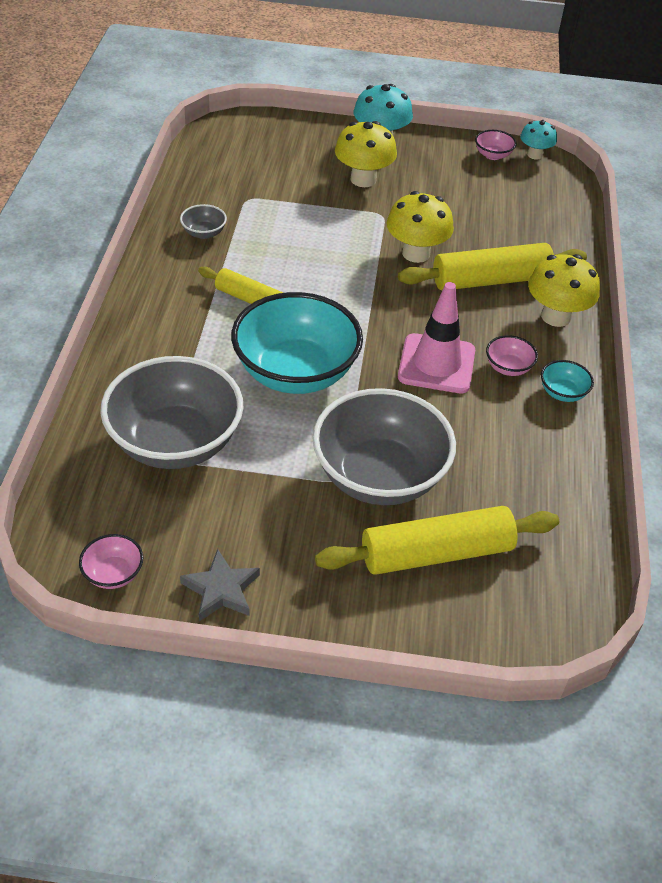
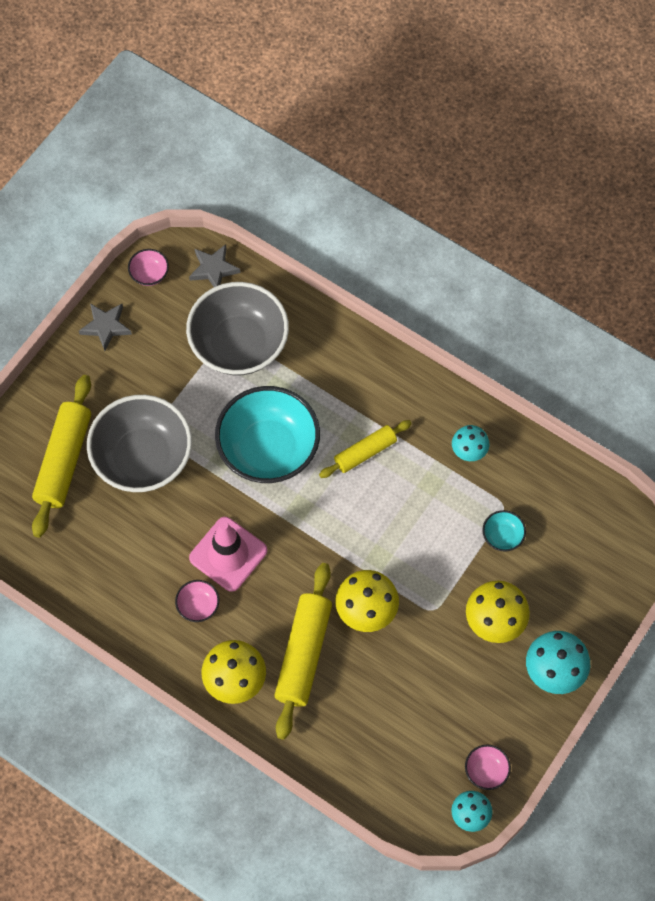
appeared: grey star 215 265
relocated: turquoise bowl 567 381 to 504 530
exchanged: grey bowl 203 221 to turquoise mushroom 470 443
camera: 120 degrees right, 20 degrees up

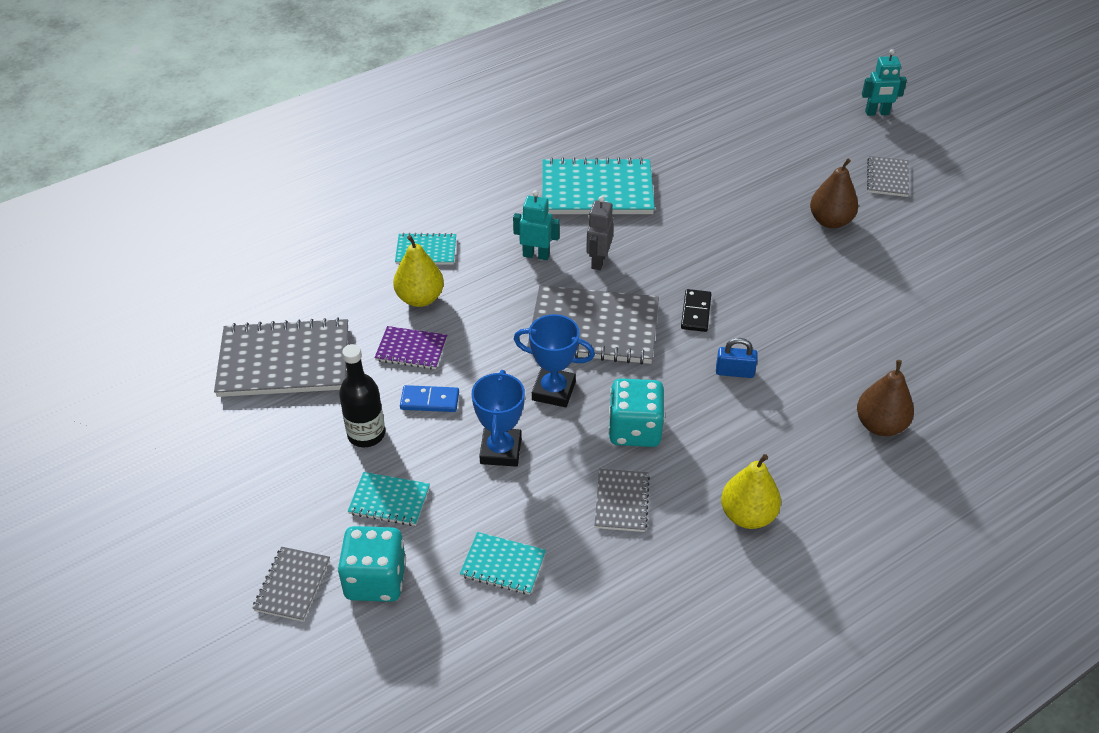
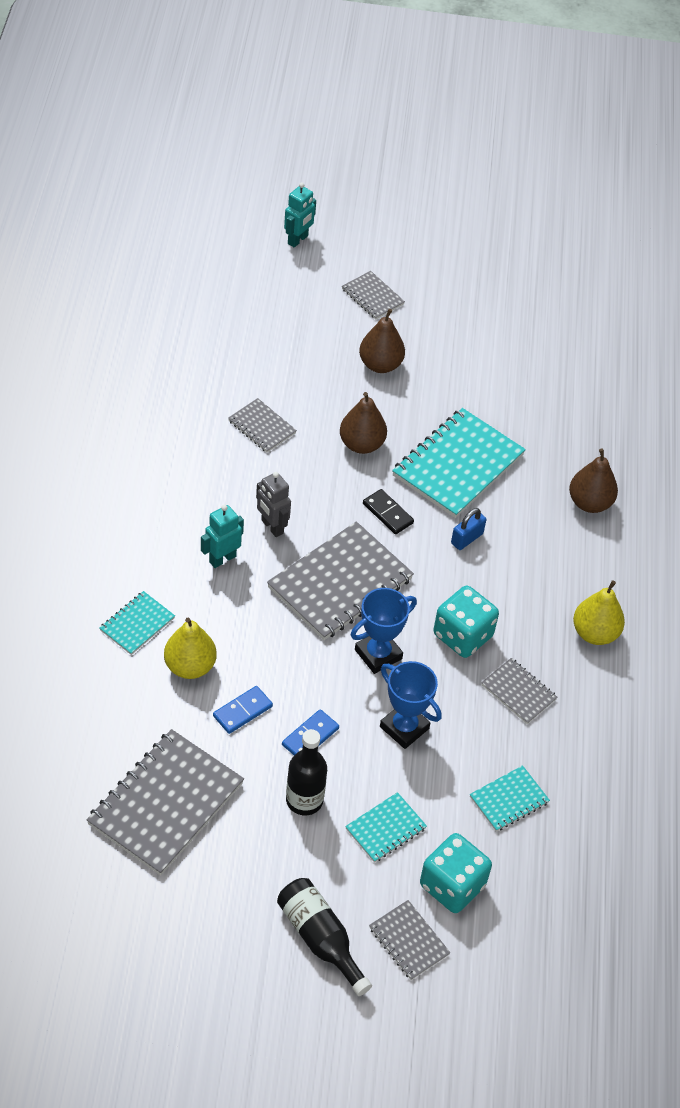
appeared: grey notebook 262 425; black bottle 324 937; brown pear 363 423
relocated: turquoise notebook 598 185 to 459 463
exchanged: purple notebook 411 347 to blue domino 243 710
camera: 55 degrees left, 5 degrees up

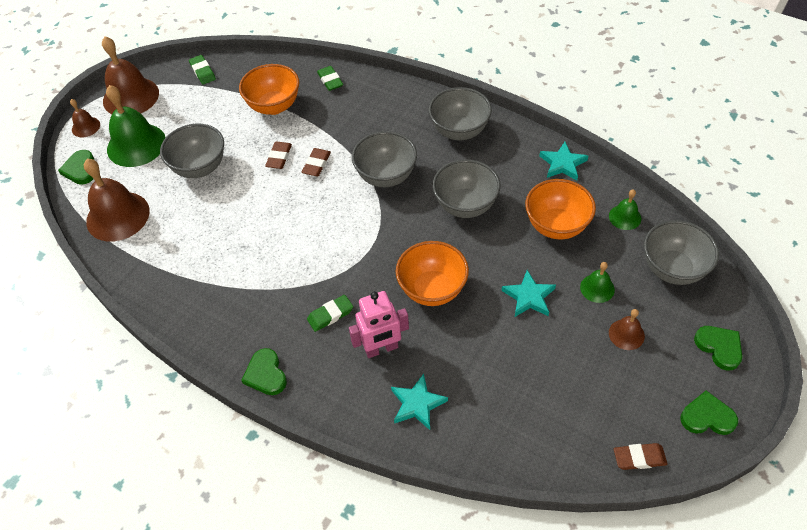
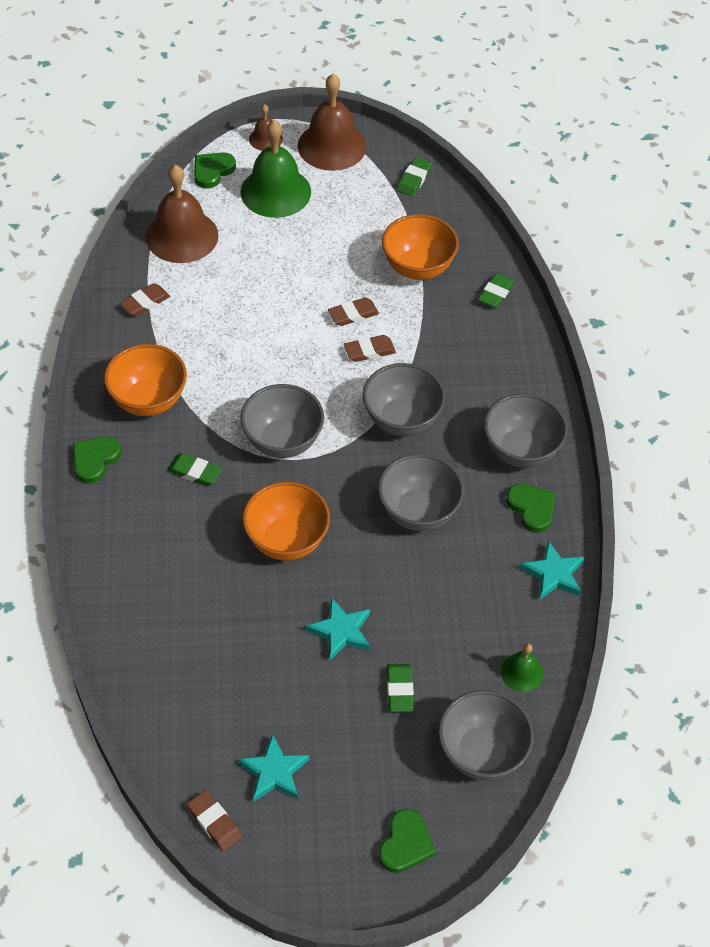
missing: pink robot 379 324; brown bell 627 329
appeared: brown eraser 145 299
relocated: grey bowl 192 151 to 282 421; turquoise star 419 402 to 273 768; orange bowl 560 209 to 145 380; green heart 709 412 to 531 508
exchanged: green bell 597 282 to green eraser 400 688
camera: 50 degrees right, 0 degrees up

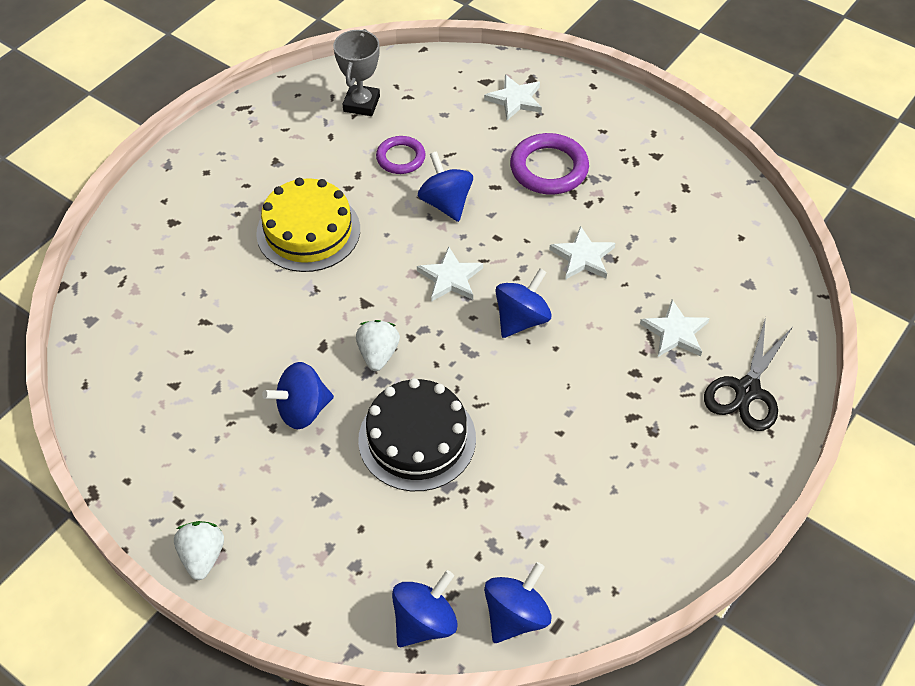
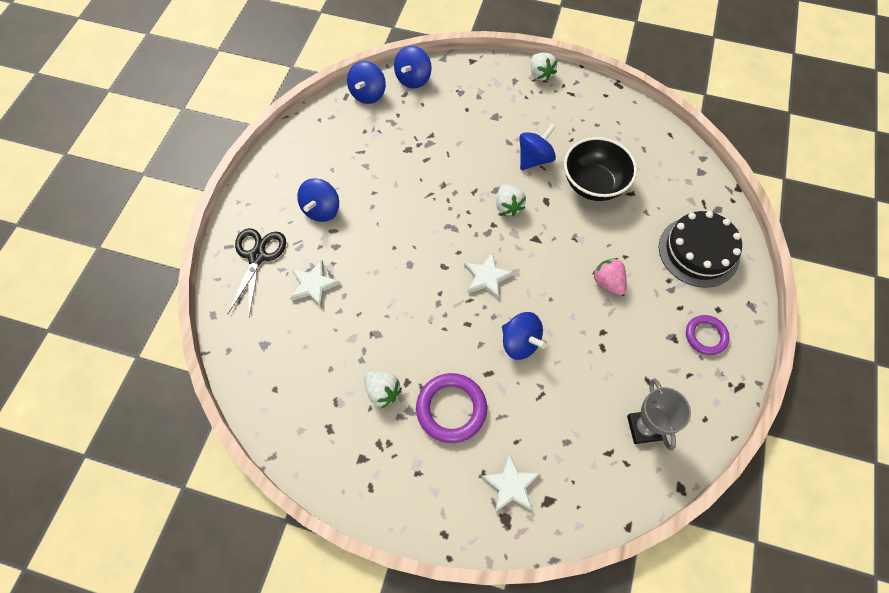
missing: white star 582 253
appeared: white strawberry 383 389; black bowl 600 169
relocated: black cake 417 434 to 700 249; purple ring 401 155 to 707 335; blue spinning top 523 303 to 318 200
exchanged: yellow cake 308 225 to pink strawberry 609 276
camera: 160 degrees right, 10 degrees up

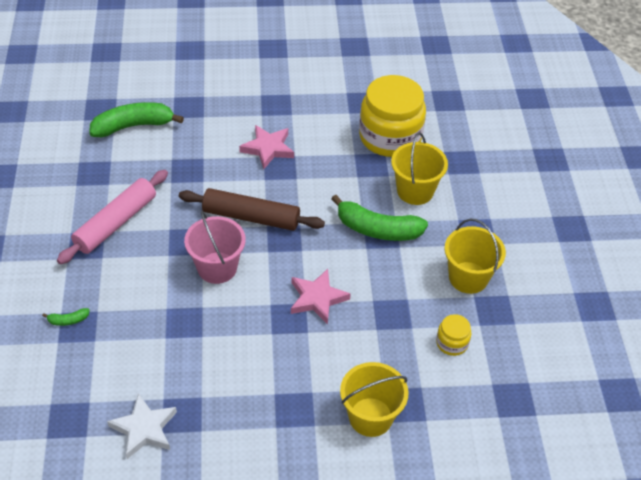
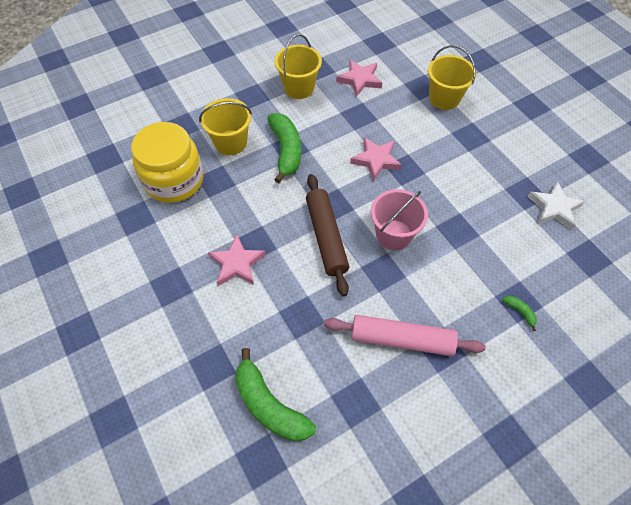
exchanged: yellow jar 453 335 to pink star 359 78
camera: 115 degrees left, 10 degrees up

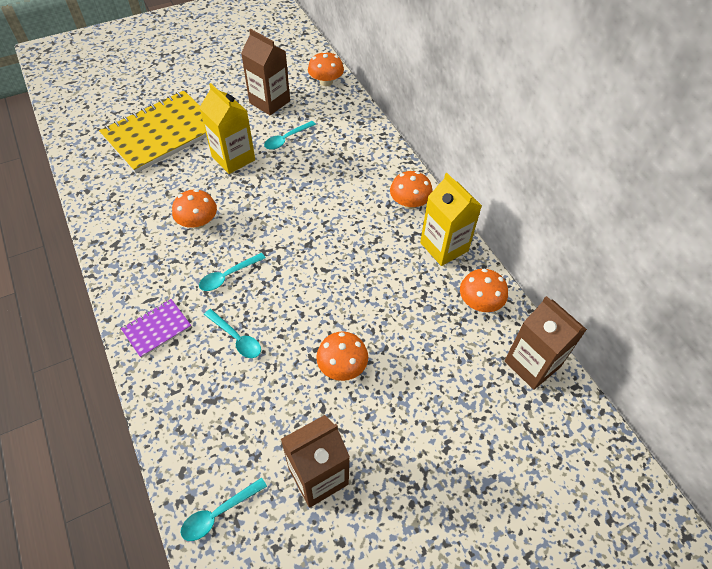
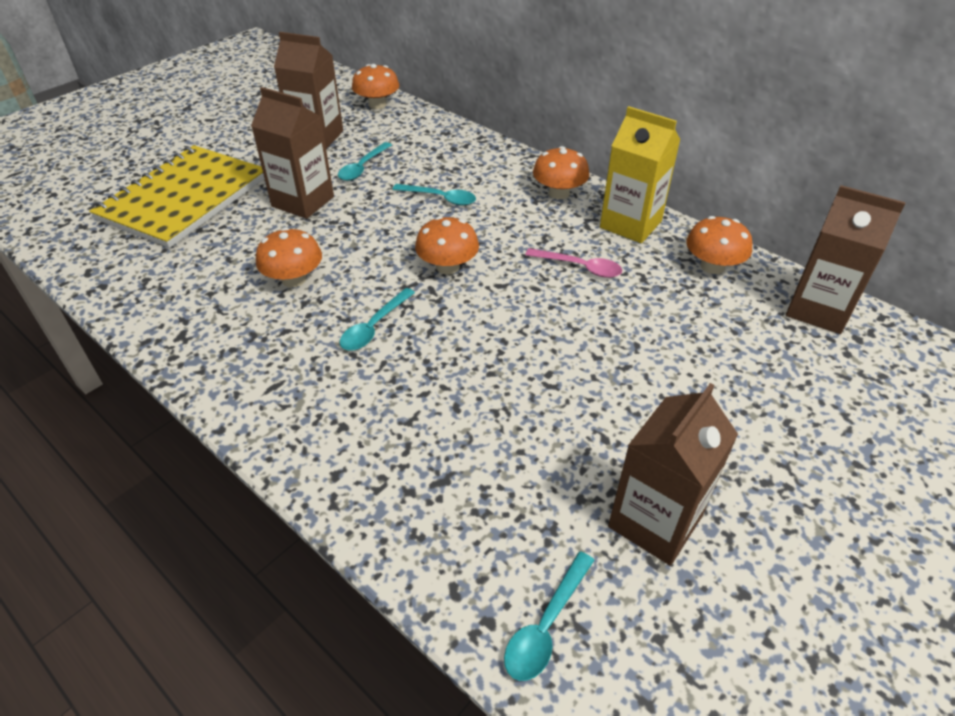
missing: purple notebook 156 328
appeared: pink spoon 573 263
relocated: turquoise spoon 232 333 to 434 195; orange mushroom 342 356 to 447 245
colour: yellow carton 227 128 to brown carton 292 153
camera: 20 degrees left, 10 degrees down

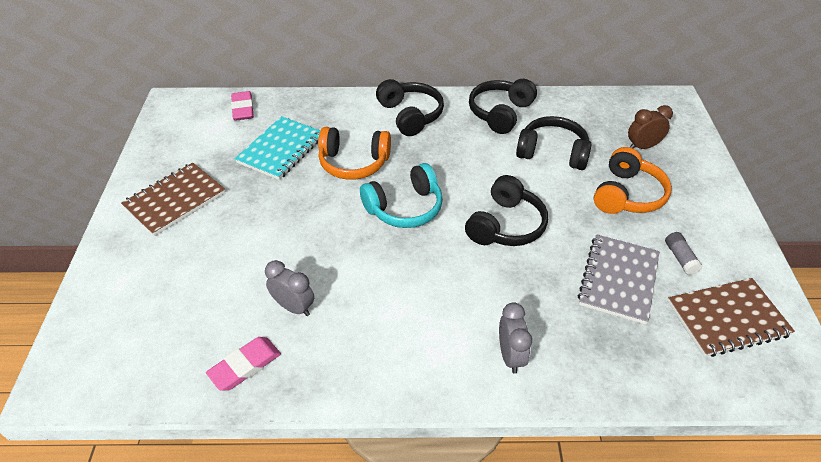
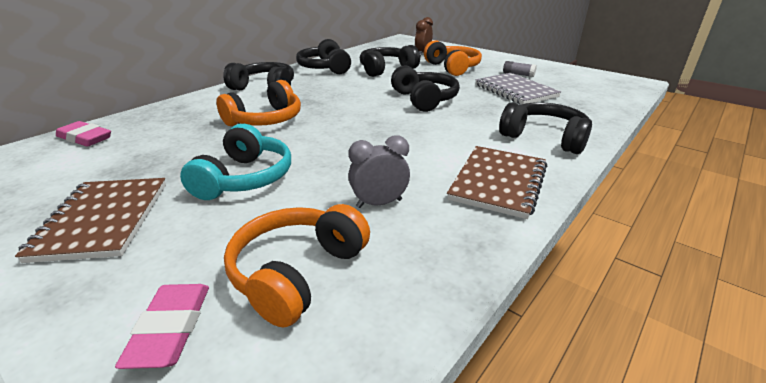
missing: turquoise notebook 278 148
appeared: orange headphones 297 266
relocated: pink eraser 243 364 to 162 326; turquoise headphones 401 195 to 235 162; brown notebook 731 317 to 497 182
exchanged: grey clock 515 338 to black headphones 545 128
camera: 50 degrees left, 15 degrees down

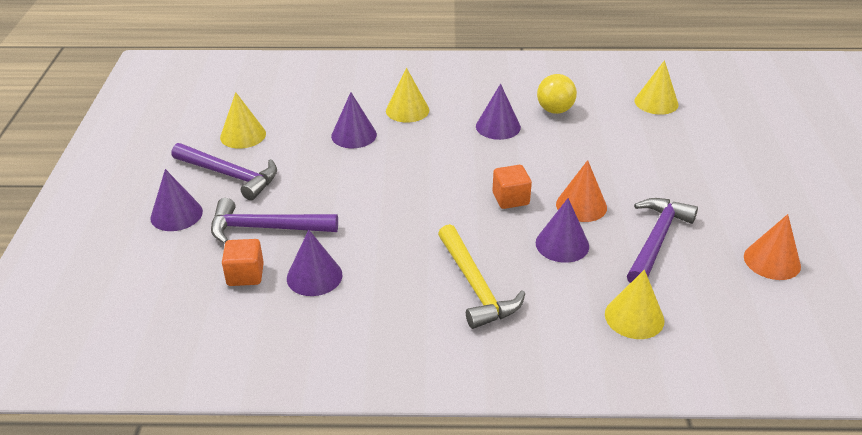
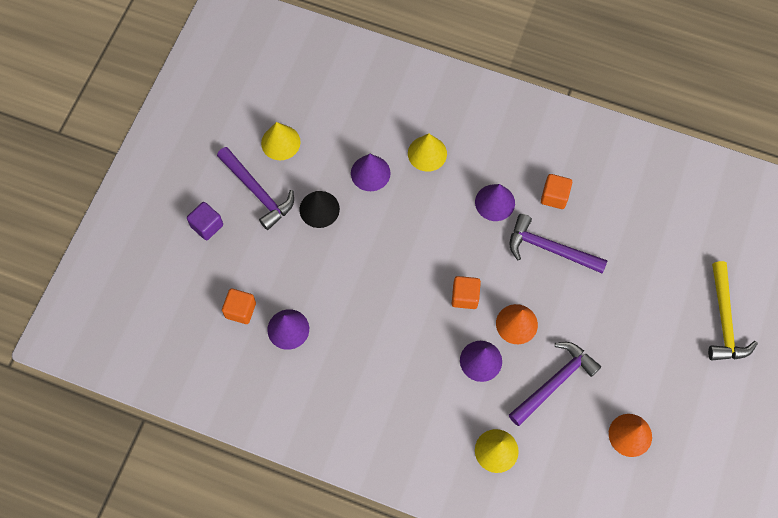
missing: yellow cone 657 87
appeared: black cone 320 209
relocated: purple hammer 274 221 to 559 243; yellow hammer 481 276 to 733 310
exchanged: purple cone 176 200 to purple cube 205 221; yellow ball 557 94 to orange cube 556 191
camera: 20 degrees right, 30 degrees up

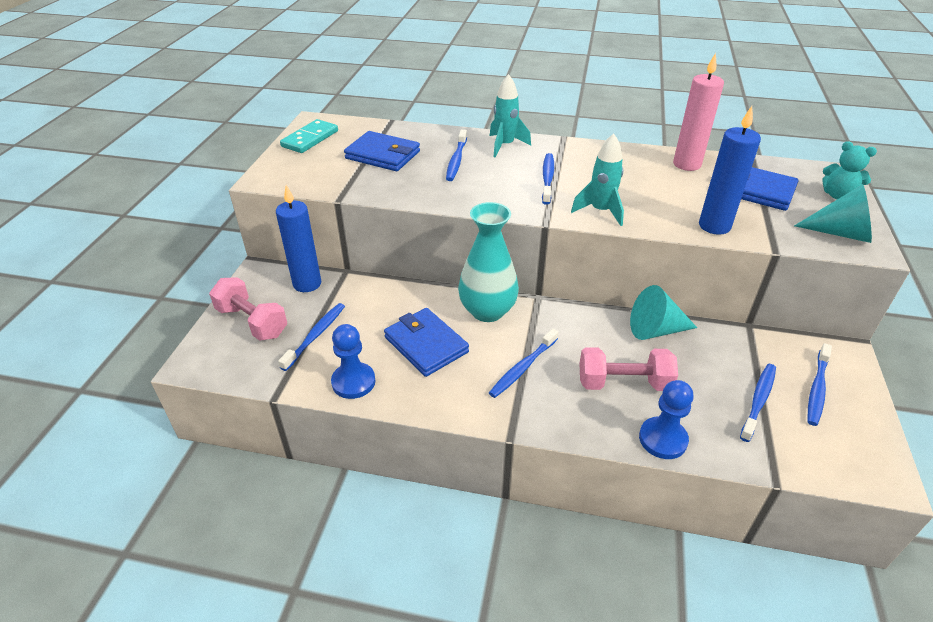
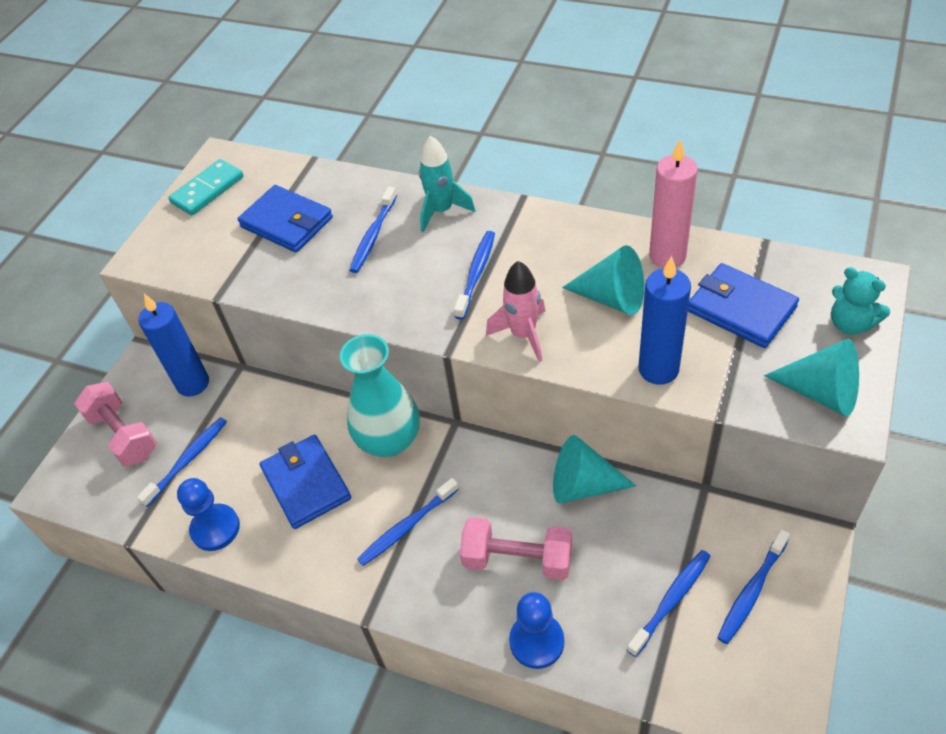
appeared: turquoise cone 603 280
colour: turquoise rocket 597 179 to pink rocket 515 311
camera: 15 degrees right, 10 degrees up

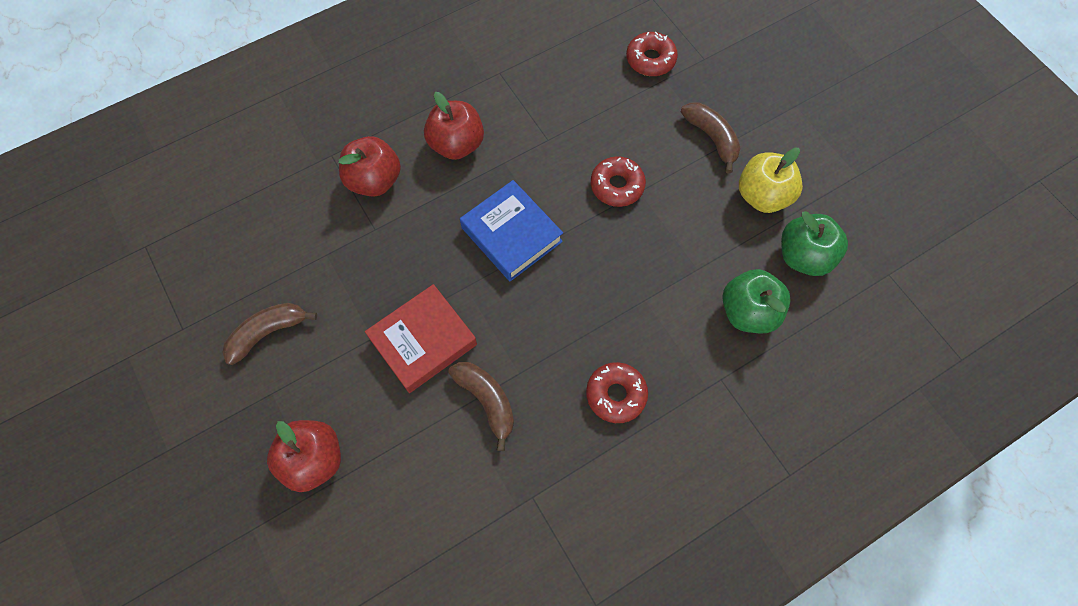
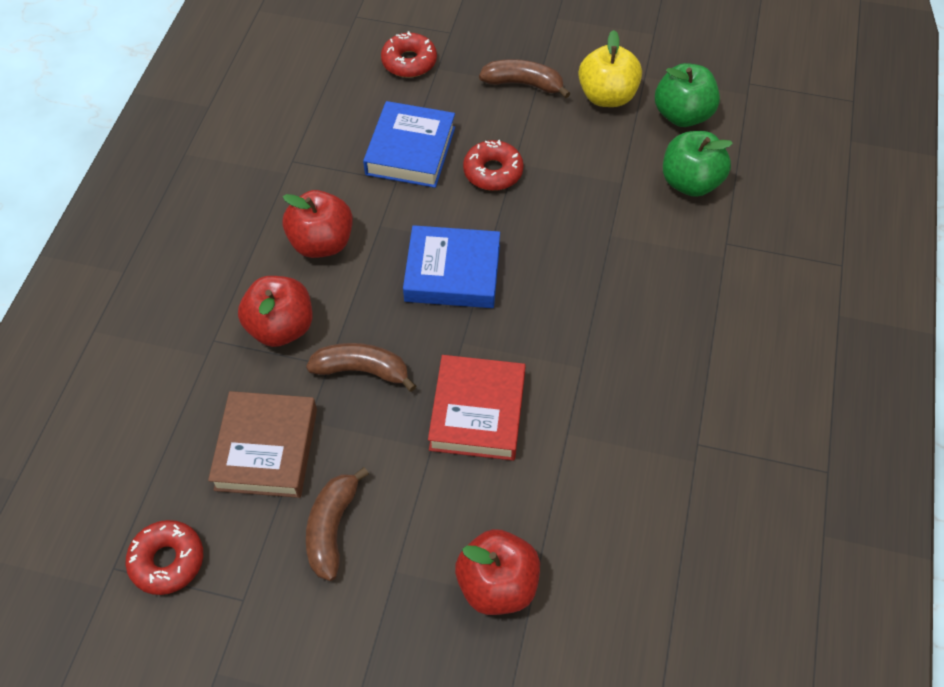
appeared: brown book 262 444; blue book 409 144
relocated: brown banana 481 406 to 361 367; red donut 617 392 to 164 557
camera: 45 degrees left, 10 degrees down

